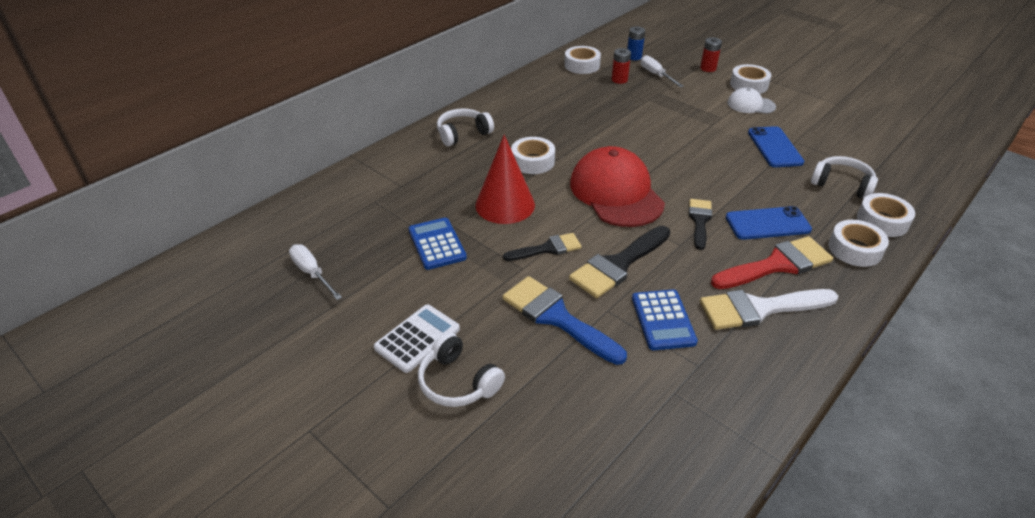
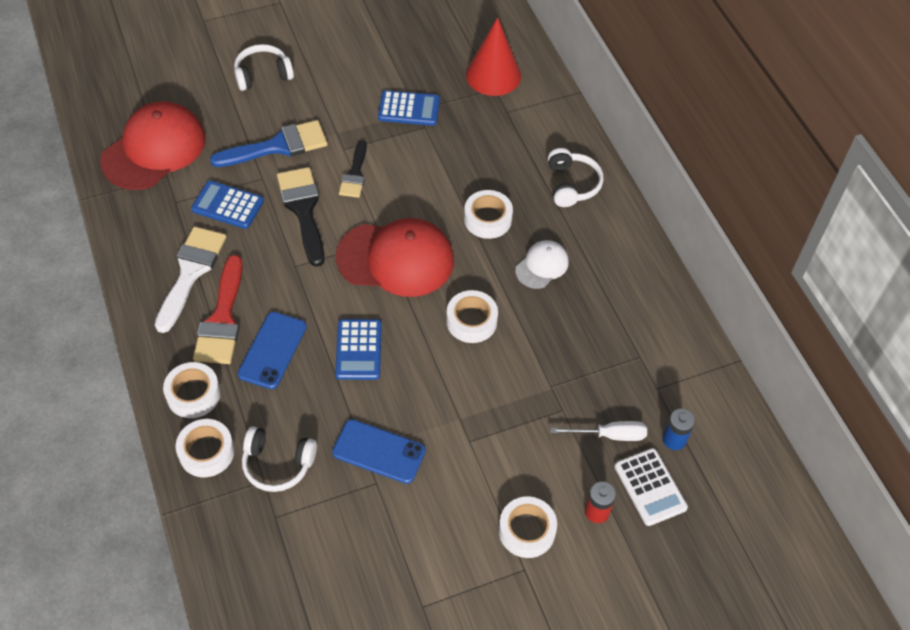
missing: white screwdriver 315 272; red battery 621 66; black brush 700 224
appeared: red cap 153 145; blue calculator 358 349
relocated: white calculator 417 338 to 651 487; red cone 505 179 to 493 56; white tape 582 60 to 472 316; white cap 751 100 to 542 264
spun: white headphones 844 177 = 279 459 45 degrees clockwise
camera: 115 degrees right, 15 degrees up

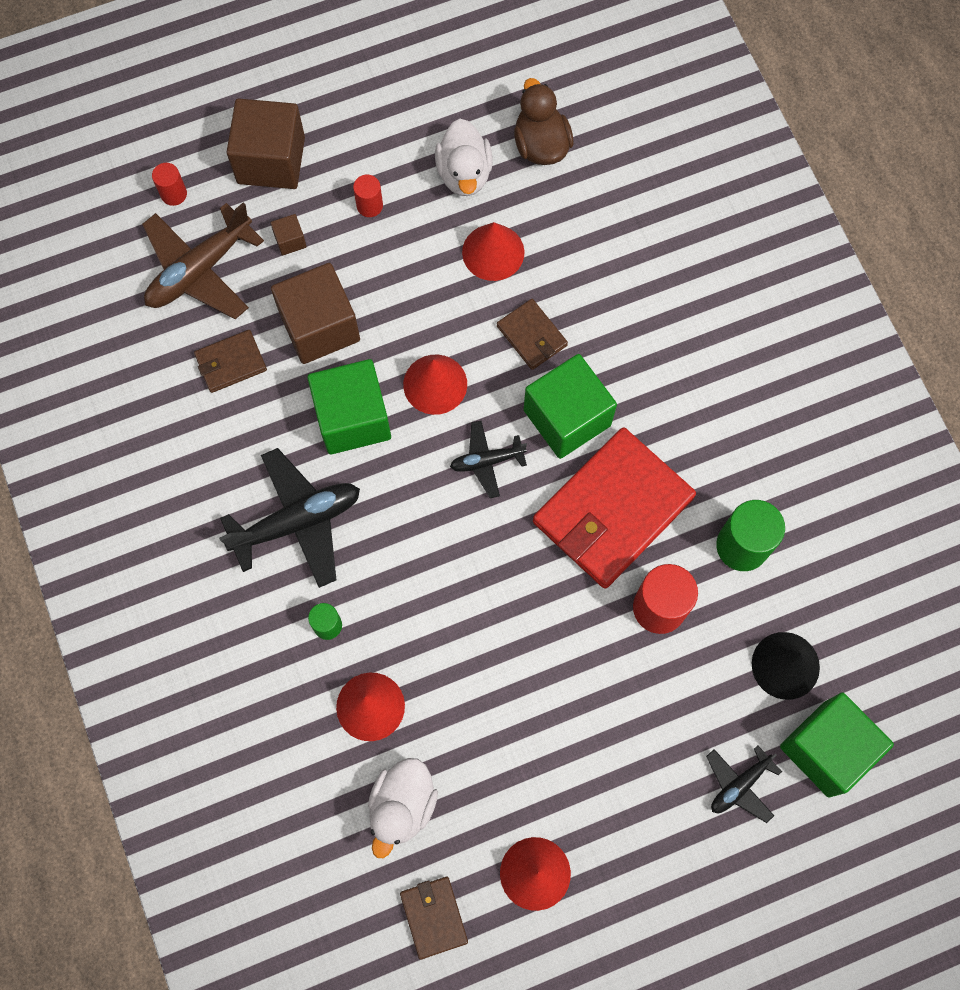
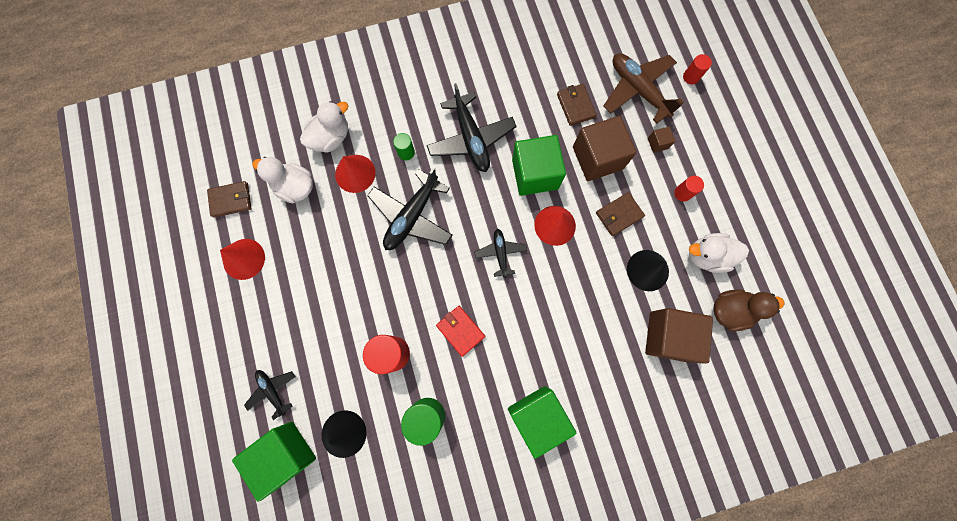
appeared: white duck 324 127; black plane 410 208
relocated: brown cube 266 144 to 679 336; brown wallet 532 334 to 620 214; green cube 570 406 to 542 422
colour: red cone 493 251 to black cone 648 270
size: red wallet 614 508 = 460 331 x0.47
camera: 95 degrees right, 5 degrees up

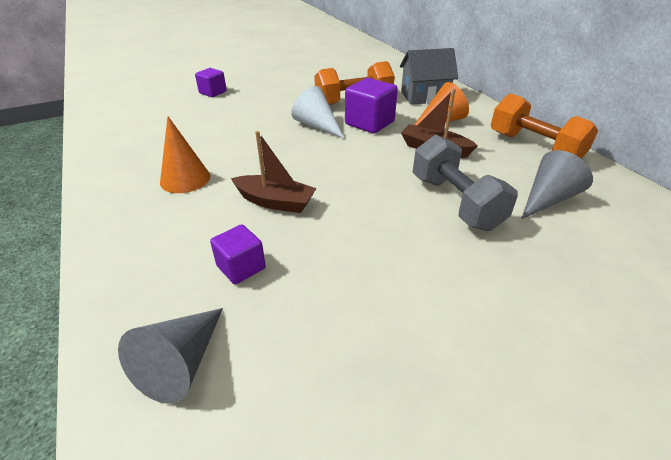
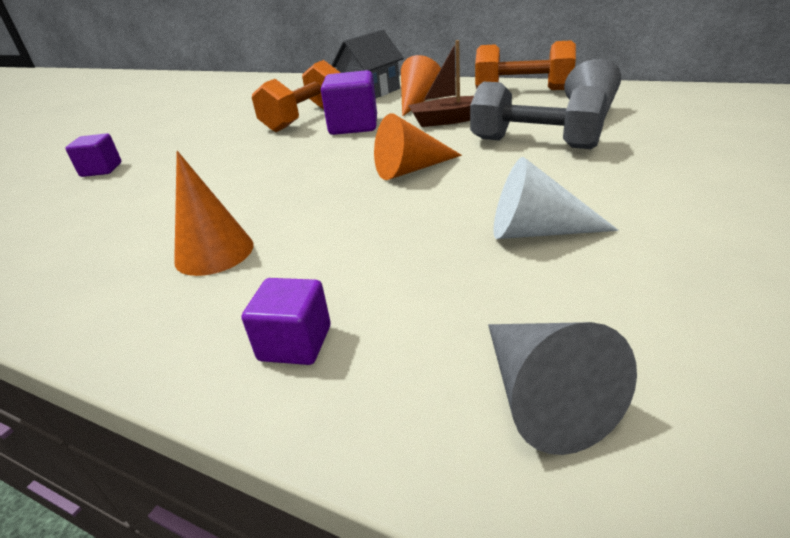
missing: brown boat 274 172
appeared: orange cone 418 146
relocated: purple cube 238 254 to 286 321; white cone 318 112 to 556 198
camera: 35 degrees left, 5 degrees down

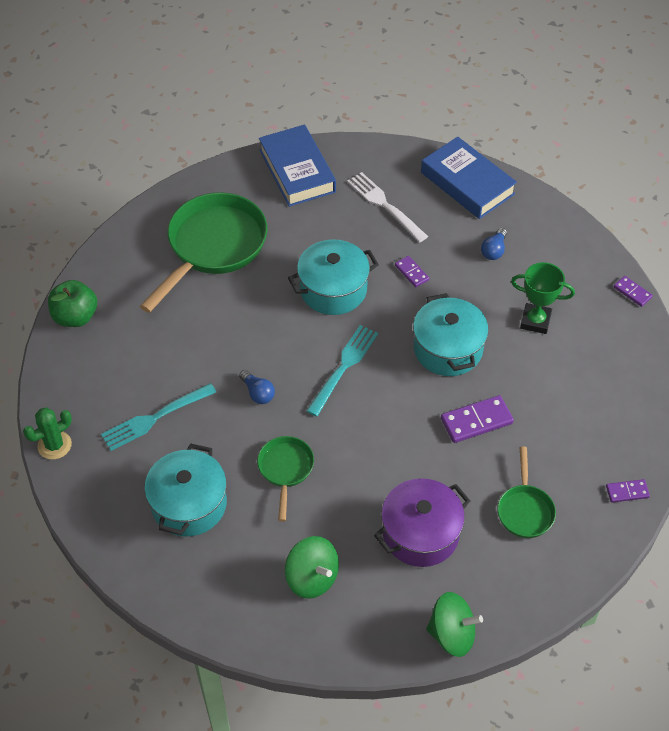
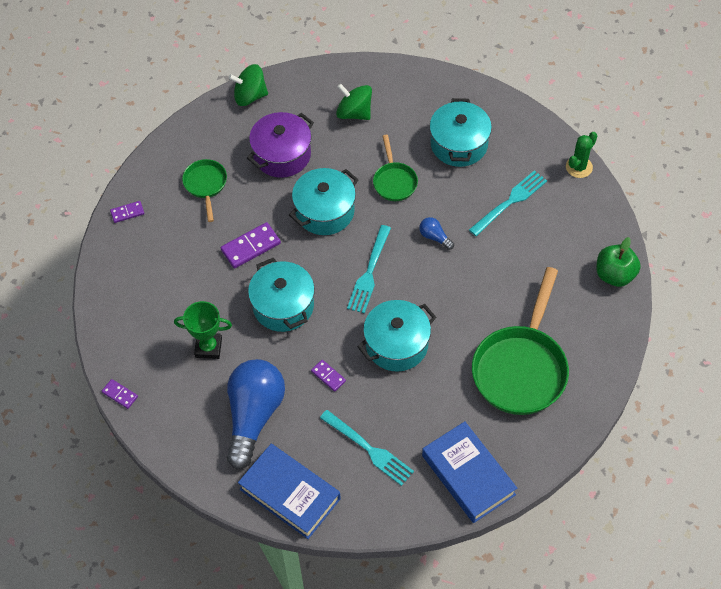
appeared: turquoise pot 324 201
colour: white fork 387 207 to turquoise fork 367 448
size: blue light bulb 494 244 = 256 414 x2.48
camera: 170 degrees right, 5 degrees up

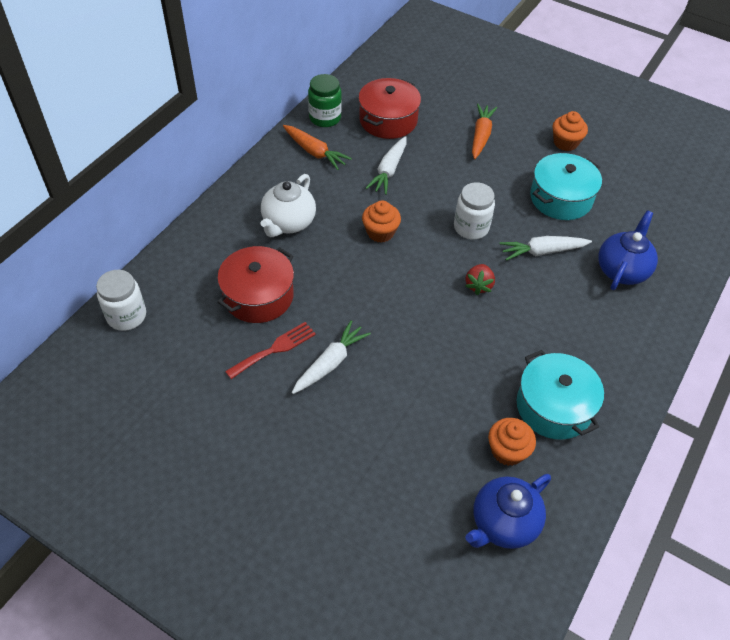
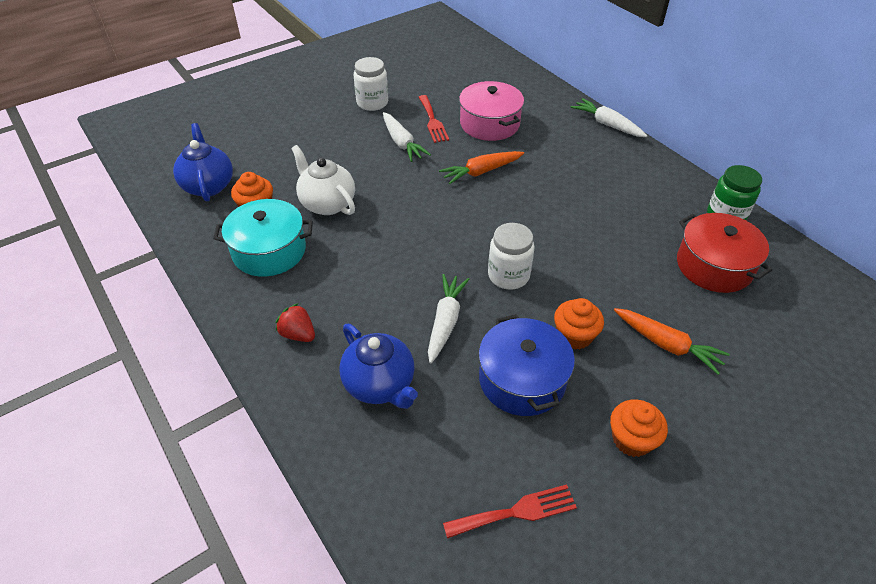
appeared: red fork 510 511
relocated: white jar 121 300 to 371 84; white teapot 288 205 to 323 180; orange carrot 317 147 to 481 168; orange cupcake 381 222 to 579 324; white carrot 386 165 to 609 117; red strawberry 480 279 to 295 322
colour: red pot 255 284 to pink pot 491 111; turquoise pot 566 186 to blue pot 527 365
camera: 115 degrees right, 5 degrees down

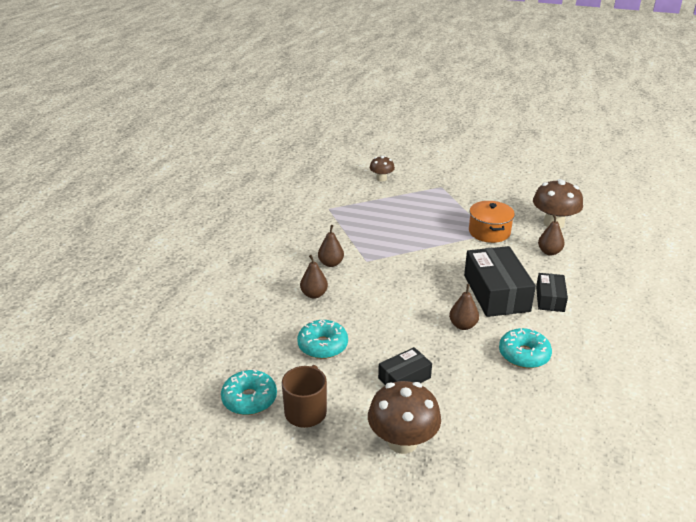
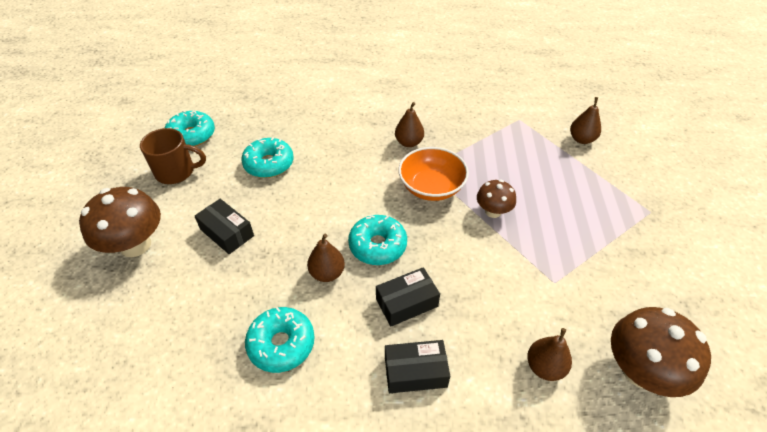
missing: orange pot 492 222
appeared: turquoise donut 377 240; orange bowl 433 174
relocated: brown pear 314 277 to 585 120; brown mushroom 382 169 to 496 198
size: black box 500 281 = 408 297 x0.55
camera: 75 degrees right, 15 degrees up

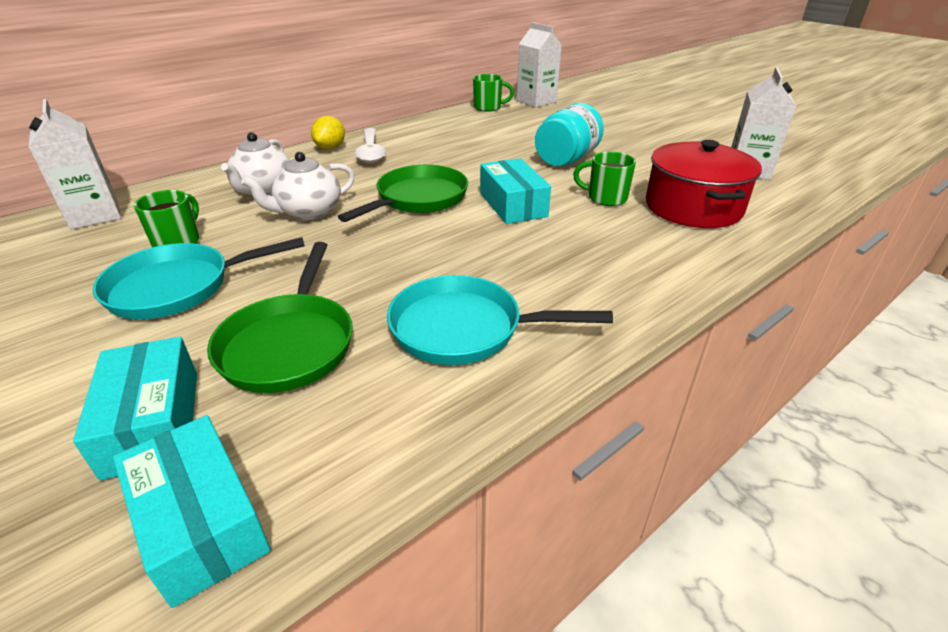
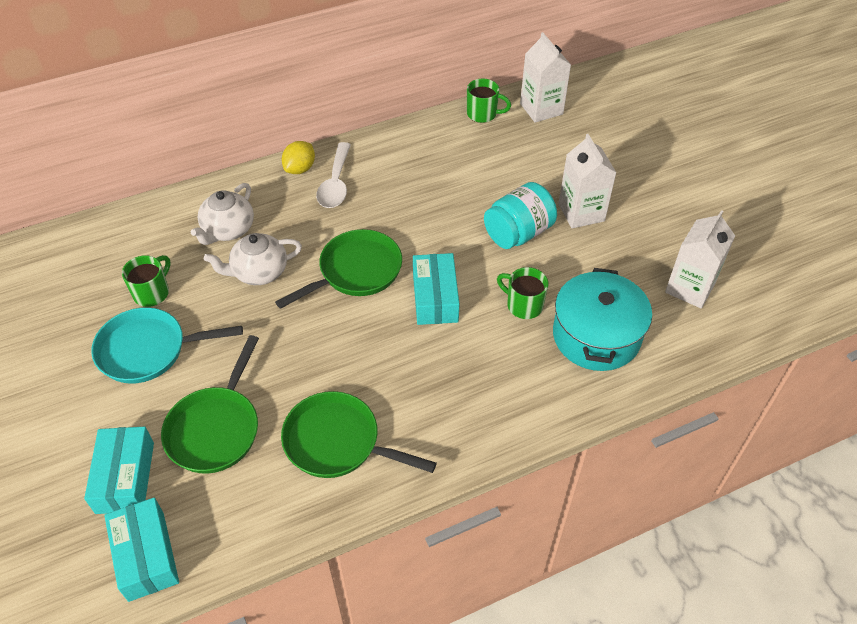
relocated: white carton 75 164 to 587 181
colour: turquoise pan 500 320 to green pan 359 434; red pot 704 184 to turquoise pot 602 319
camera: 15 degrees right, 15 degrees up

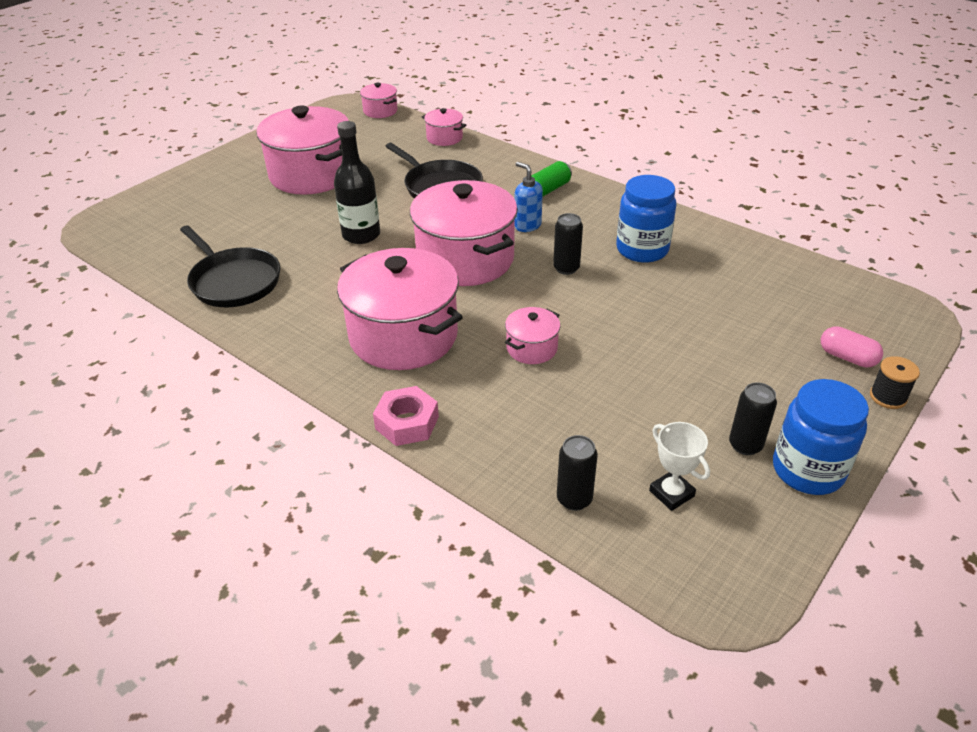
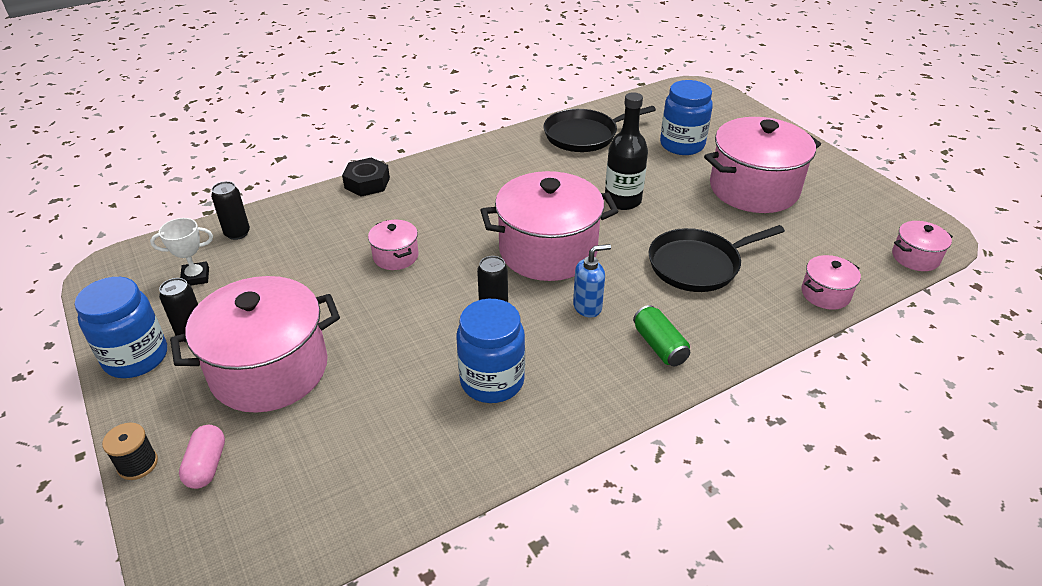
appeared: blue jar 686 117
relocated: pink pot 400 309 to 255 344
colour: pink nut 406 416 to black nut 366 177
spun: pink capsule 852 346 = 202 457 60 degrees counterclockwise
camera: 110 degrees right, 0 degrees up

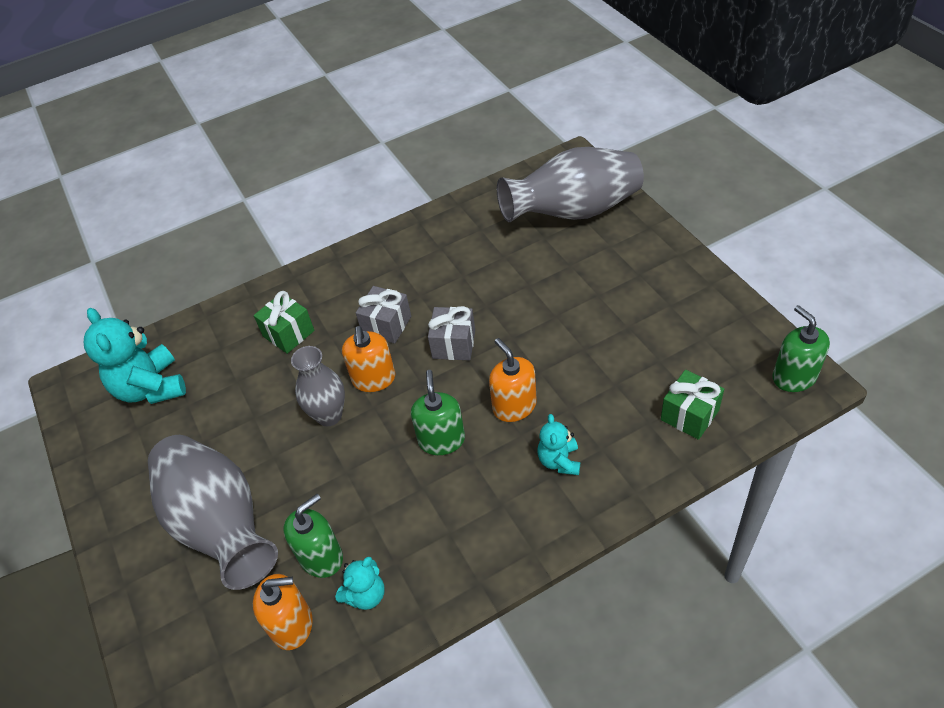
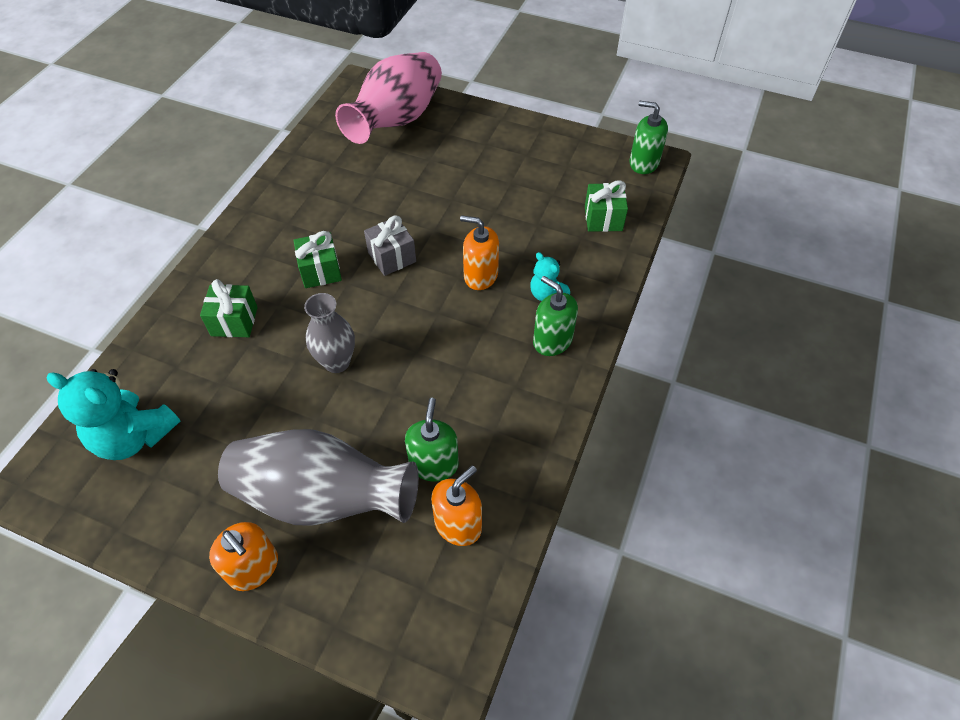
missing: turquoise teddy bear 360 583
relocated: orange soap dispenser 368 359 to 243 556; green soap dispenser 438 412 to 555 316
colour: grey gift 383 315 to green gift 317 259; grey vase 570 184 to pink vase 388 98
camera: 45 degrees left, 5 degrees up

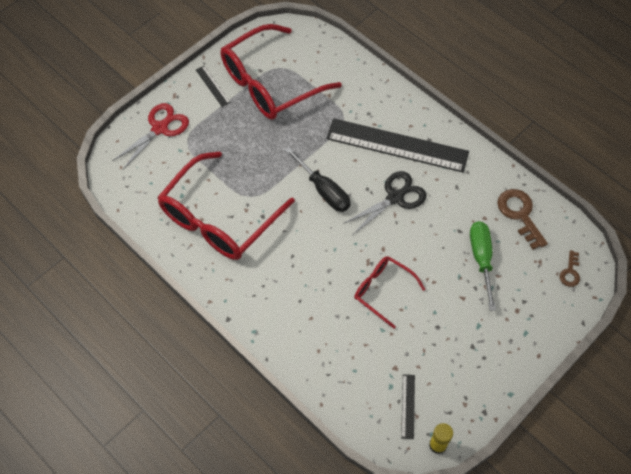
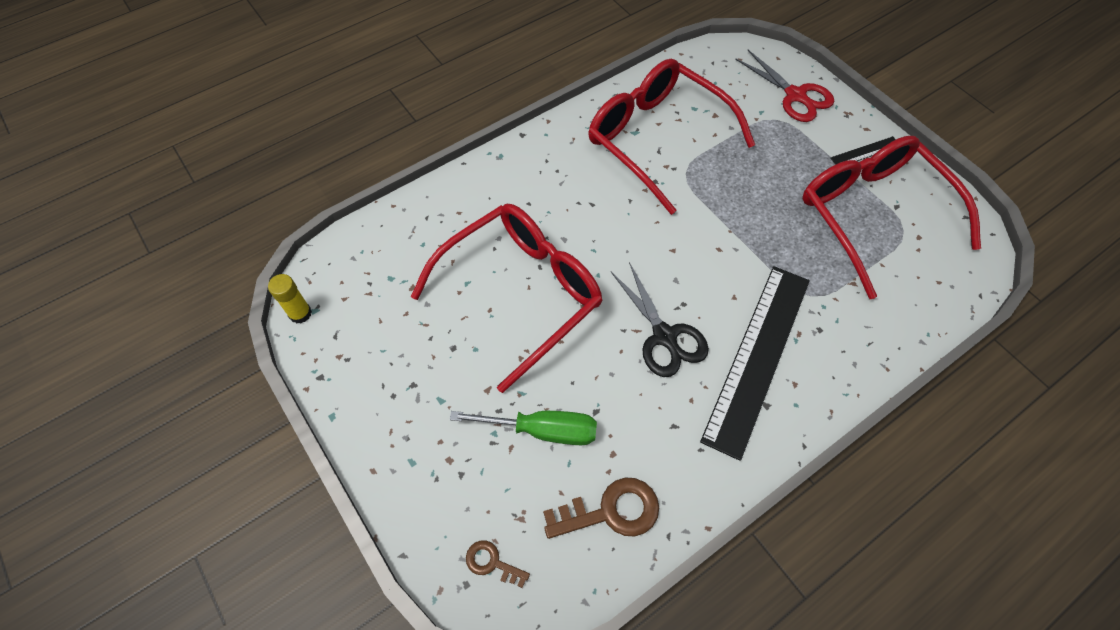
missing: black screwdriver 318 179; black ruler 408 406
size: red glasses 389 292 = 506 298 x1.92
camera: 100 degrees right, 0 degrees up

